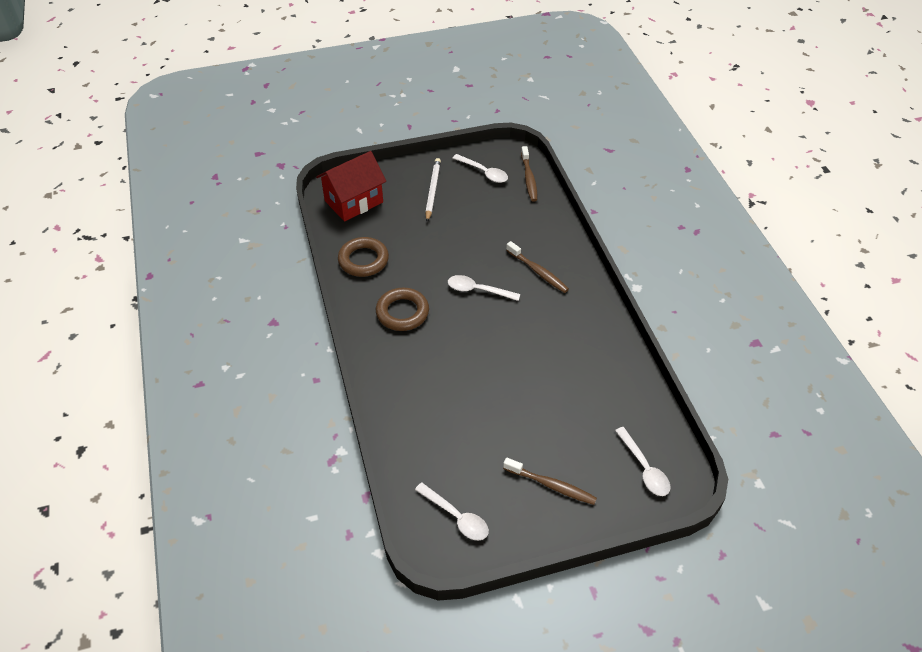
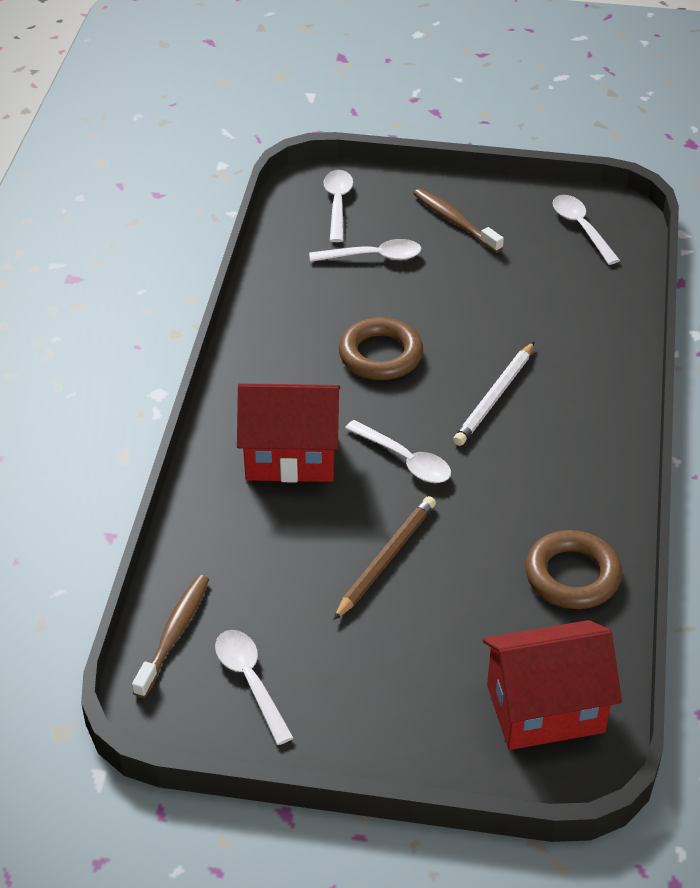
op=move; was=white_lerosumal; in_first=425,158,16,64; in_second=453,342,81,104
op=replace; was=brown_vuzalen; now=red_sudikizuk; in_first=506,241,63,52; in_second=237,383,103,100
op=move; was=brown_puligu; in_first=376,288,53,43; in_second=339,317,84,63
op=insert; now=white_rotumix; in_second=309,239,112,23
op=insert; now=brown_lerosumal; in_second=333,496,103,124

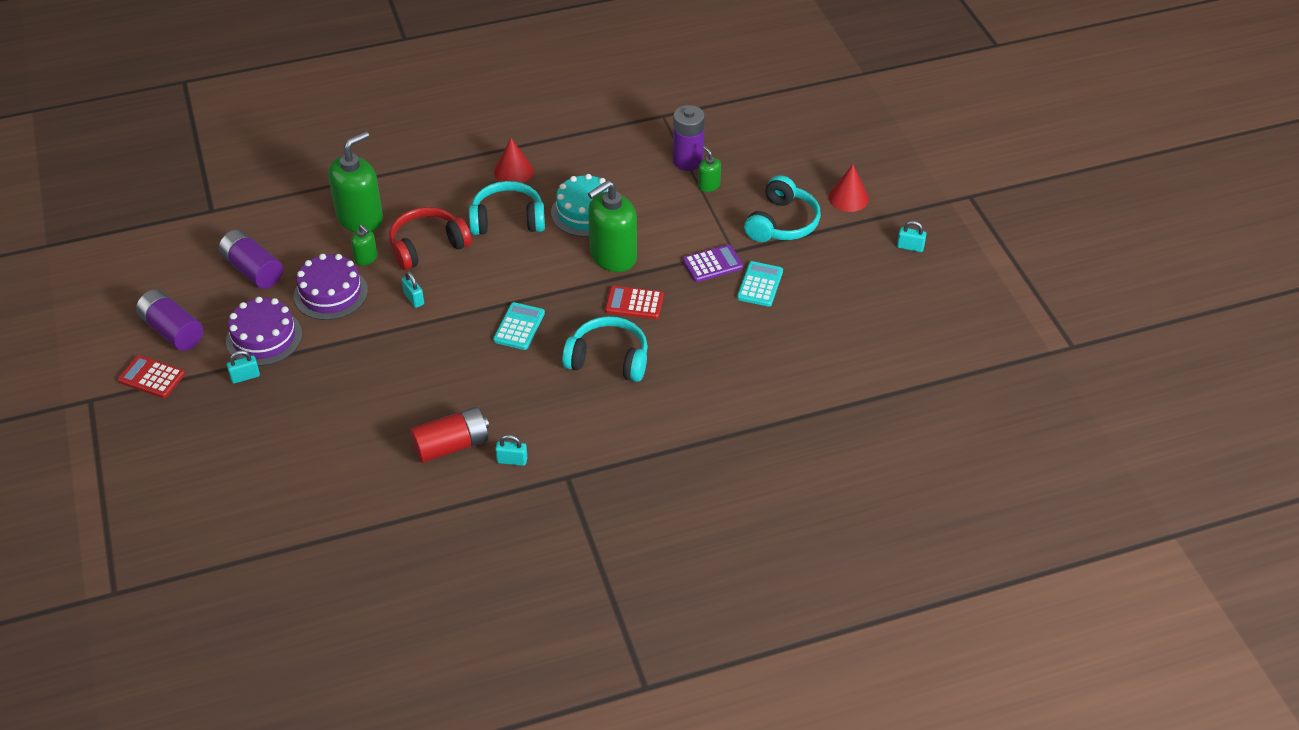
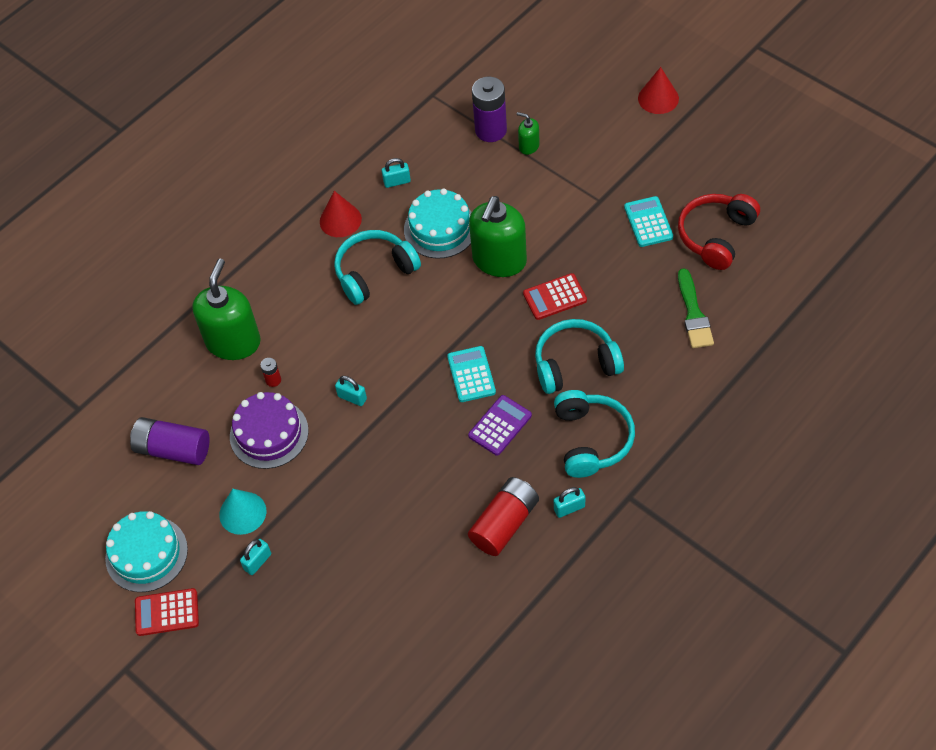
op=move; was=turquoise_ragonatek; in_first=744,175,77,67; in_second=554,390,81,88
op=move; was=red_ragonatek; in_first=389,207,83,63; in_second=678,194,82,76
op=move; was=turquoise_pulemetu; in_first=897,221,29,31; in_second=382,158,29,30
op=replace; was=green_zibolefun; now=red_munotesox; in_first=351,225,26,40; in_second=260,358,21,29
op=move; was=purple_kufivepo; in_first=683,244,60,38; in_second=468,395,64,61
op=replace; was=purple_munotesox; now=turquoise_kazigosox; in_first=136,289,67,62; in_second=105,511,83,81
op=replace; was=purple_kazigosox; now=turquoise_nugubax; in_first=226,297,76,69; in_second=219,489,47,46
op=insert; now=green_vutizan; in_second=678,268,36,80

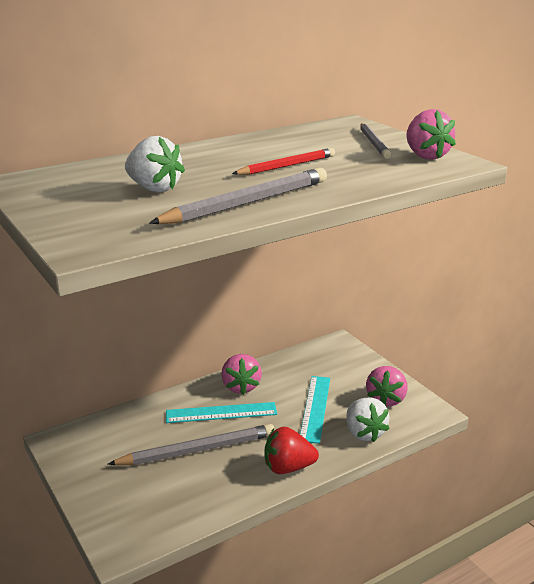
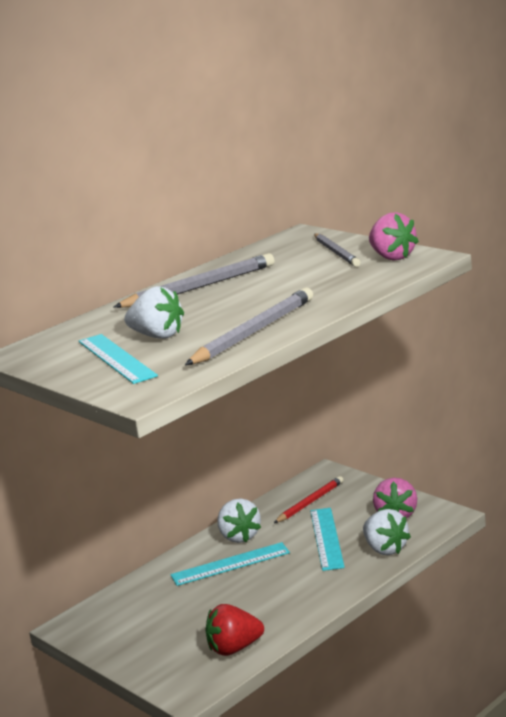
op=move; was=red_lerosumal; in_first=232,148,103,27; in_second=274,476,69,47
op=recolor; was=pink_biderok; now=white_biderok; in_first=221,354,41,41; in_second=217,498,44,45
op=move; was=grey_lerosumal; in_first=107,424,168,41; in_second=114,253,160,55
op=move; was=red_biderok; in_first=265,427,54,47; in_second=206,604,58,52
op=insert; now=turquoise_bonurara; in_second=79,334,79,50

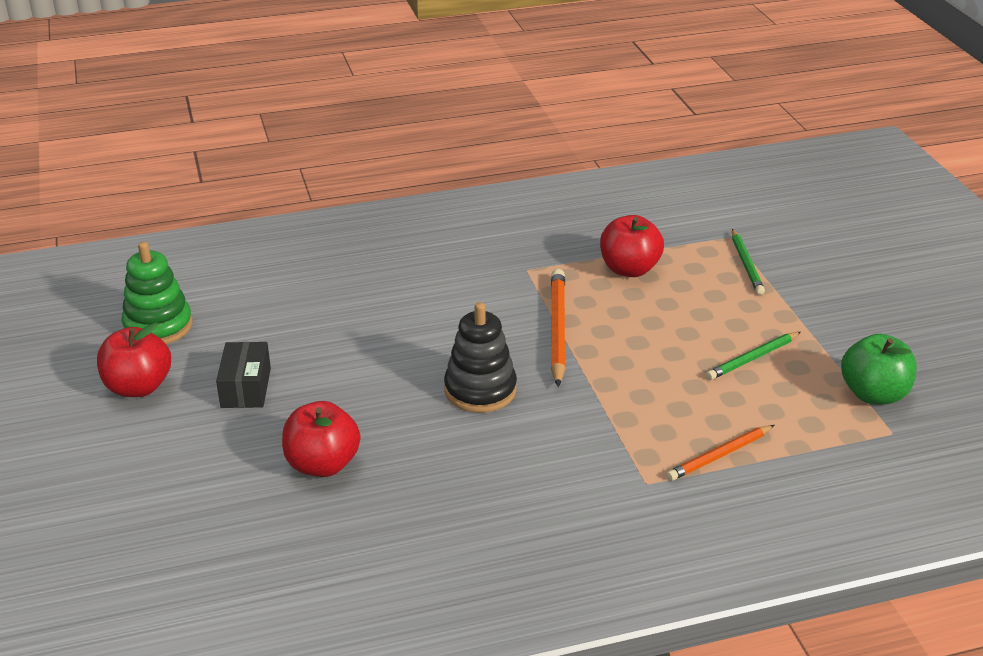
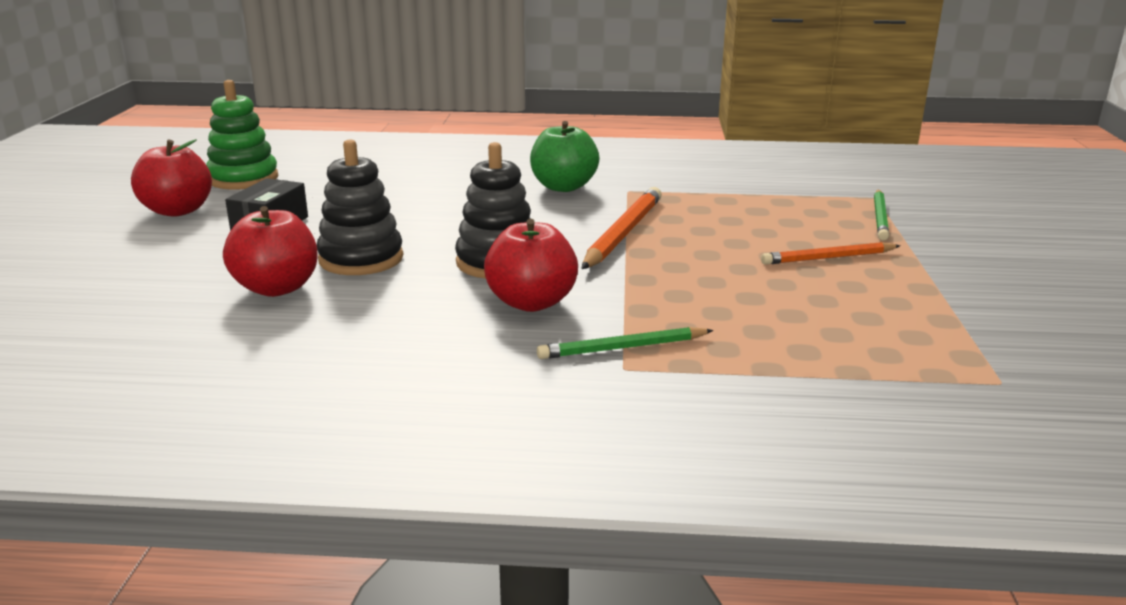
op=move; was=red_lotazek; in_first=600,215,64,62; in_second=484,219,94,93
op=move; was=green_lerosumal; in_first=706,332,95,48; in_second=537,327,176,32
op=move; was=green_lotazek; in_first=841,334,76,71; in_second=530,121,70,71
op=move; was=orange_lerosumal; in_first=666,425,108,56; in_second=761,242,139,23
op=insert; now=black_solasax; in_second=317,139,86,136

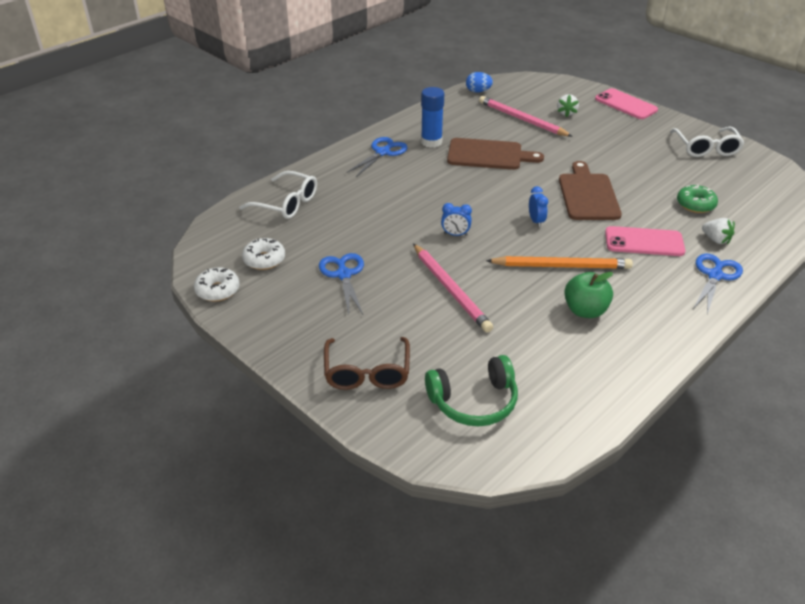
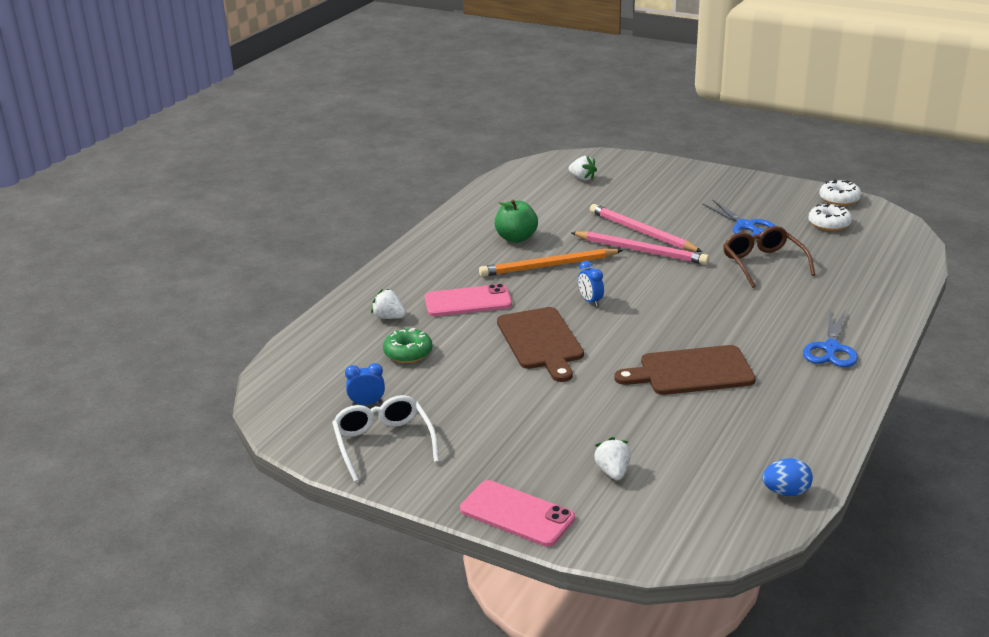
op=delete; was=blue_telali; in_first=421,87,23,61
op=move; was=pink_lerosumal; in_first=479,96,94,41; in_second=571,231,138,34
op=delete; was=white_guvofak; in_first=239,171,78,48
op=move; was=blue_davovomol; in_first=441,203,31,33; in_second=345,363,40,43
op=delete; was=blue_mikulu; in_first=693,254,50,61
op=move; was=brown_guvofak; in_first=324,337,86,53; in_second=723,226,92,62
op=replace; was=green_ragonatek; now=white_biderok; in_first=425,355,93,71; in_second=569,156,28,25

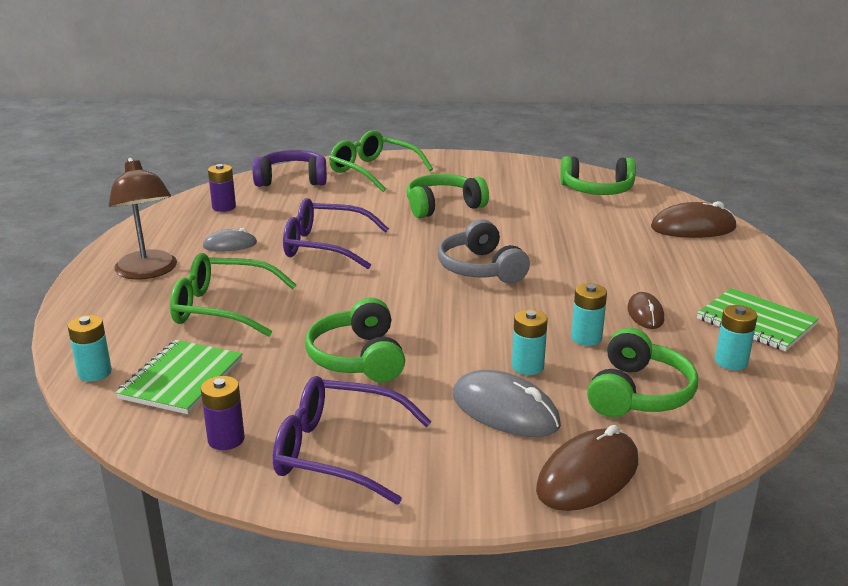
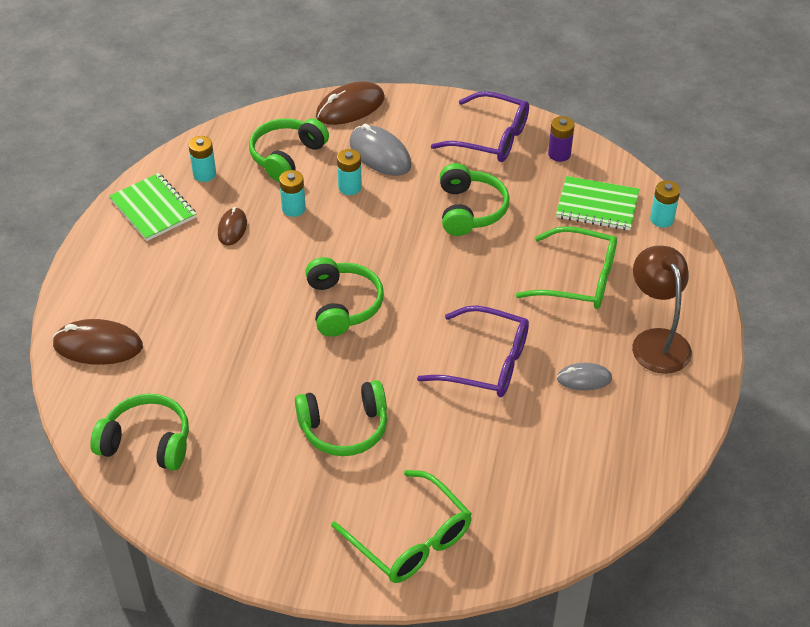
op=delete; was=purple_ragonatek; in_first=252,150,75,37
op=delete; was=purple_munotesox; in_first=208,164,28,48
op=recolor; was=grey_ragonatek; now=green_ragonatek; in_first=438,219,92,64; in_second=305,257,79,80
op=rotate; was=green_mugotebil; in_first=116,340,126,74; in_second=556,176,83,54; clockwise=75

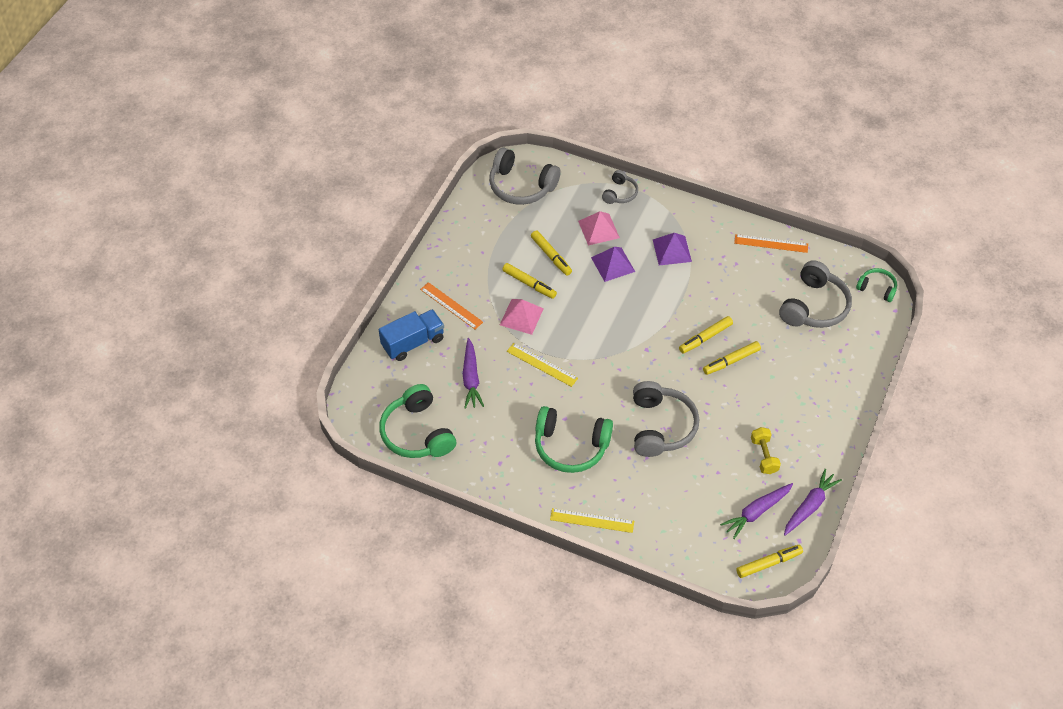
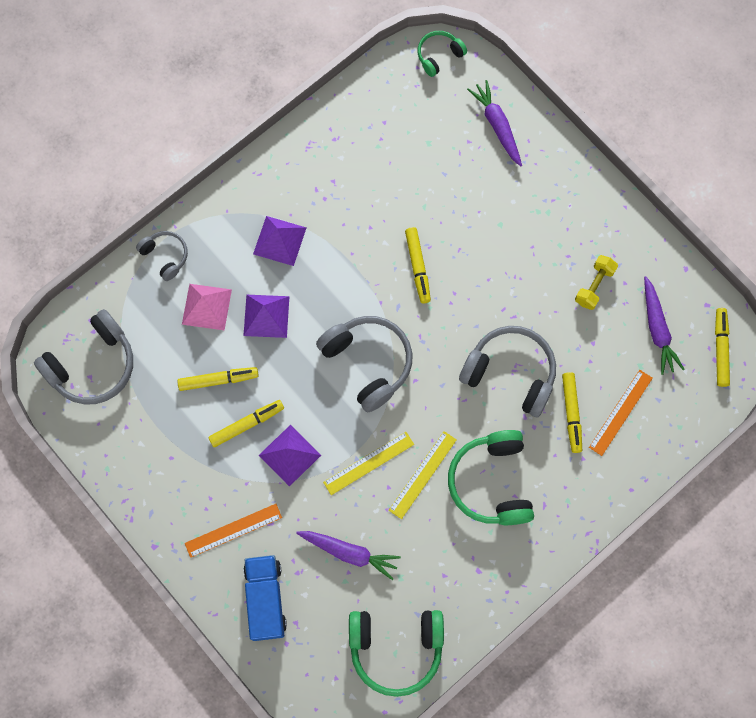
op=move; was=orange_bonurara; in_first=734,234,74,19; in_second=589,370,64,86
op=move; was=grey_ragonatek; in_first=779,260,73,68; in_second=316,316,96,96
op=recolor; was=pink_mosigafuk; now=purple_mosigafuk; in_first=500,299,44,36; in_second=258,425,63,62
op=move; was=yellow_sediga; in_first=703,341,58,34; in_second=562,372,20,81
op=rotate; was=green_ragonatek; in_first=535,406,78,67; in_second=448,430,86,95; clockwise=135
op=rotate; was=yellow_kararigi; in_first=751,427,30,47; in_second=575,255,43,55; clockwise=-75
op=move; was=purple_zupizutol; in_first=784,469,58,66; in_second=467,80,55,86
op=move; was=yellow_bonurara; in_first=550,508,84,25; in_second=389,431,67,88

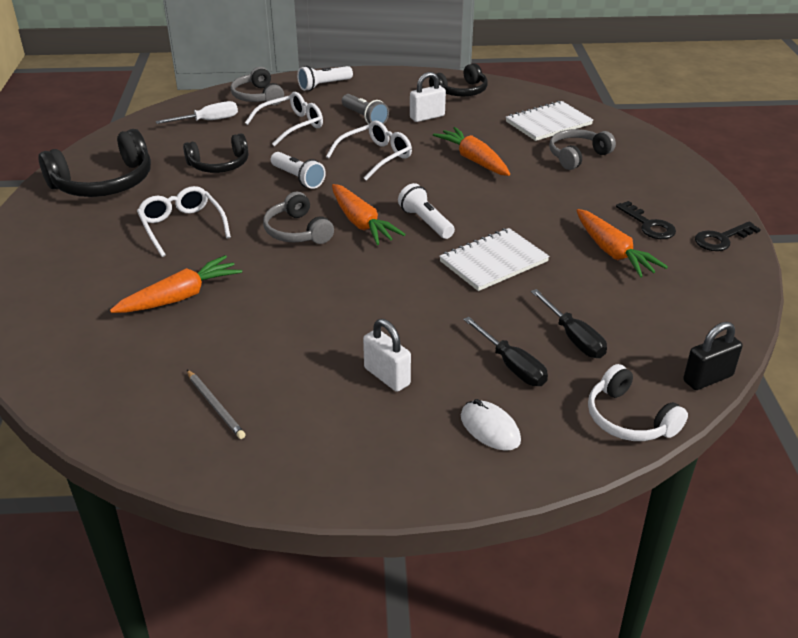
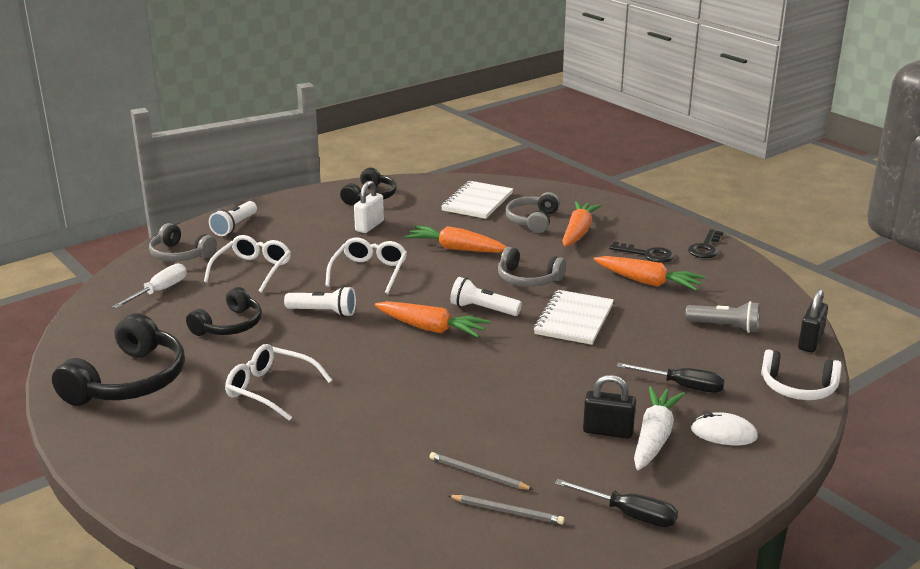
op=move; was=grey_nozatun; in_first=342,94,47,30; in_second=685,301,74,32
op=move; was=grey_ragonatek; in_first=263,192,71,52; in_second=498,247,68,40
op=move; was=orange_zupizutol; in_first=110,255,132,58; in_second=562,201,40,46
op=move; was=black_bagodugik; in_first=531,289,76,69; in_second=555,479,123,48
op=recolor; was=white_pulemetu; now=black_pulemetu; in_first=363,319,48,73; in_second=583,375,53,64
op=insert; now=white_zupizutol; in_second=634,386,51,84
op=insert; now=grey_lerosumal; in_second=429,452,105,38

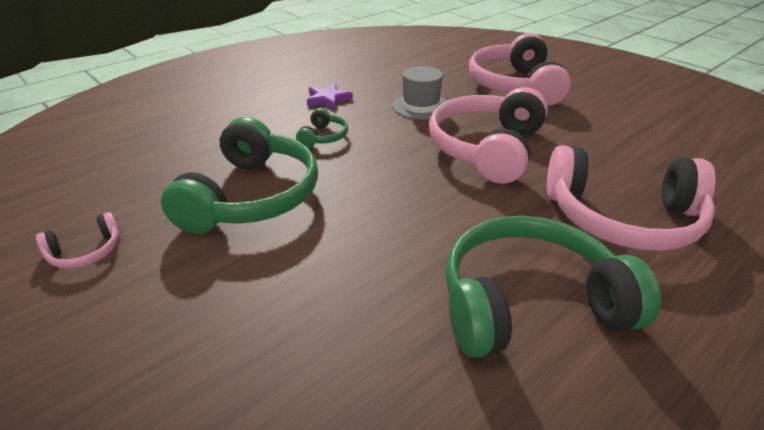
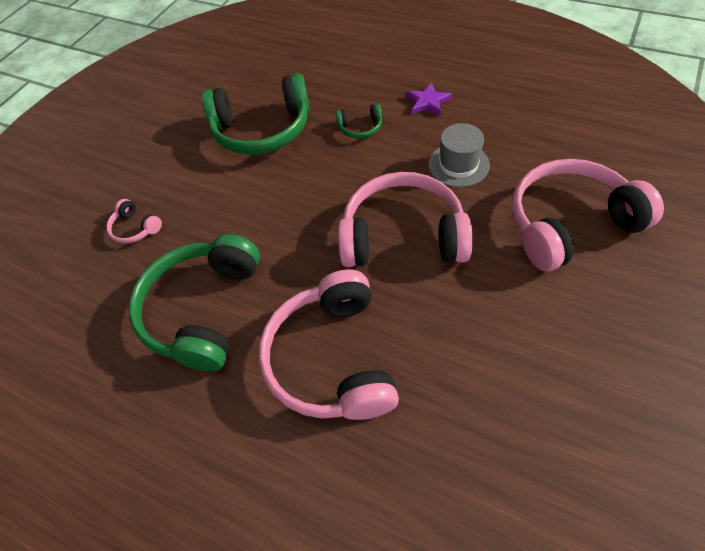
op=move; was=pink_ragonatek; in_first=36,212,83,56; in_second=106,199,56,45
op=rotate; was=green_ragonatek; in_first=445,216,216,142; in_second=129,234,131,137; clockwise=-135

